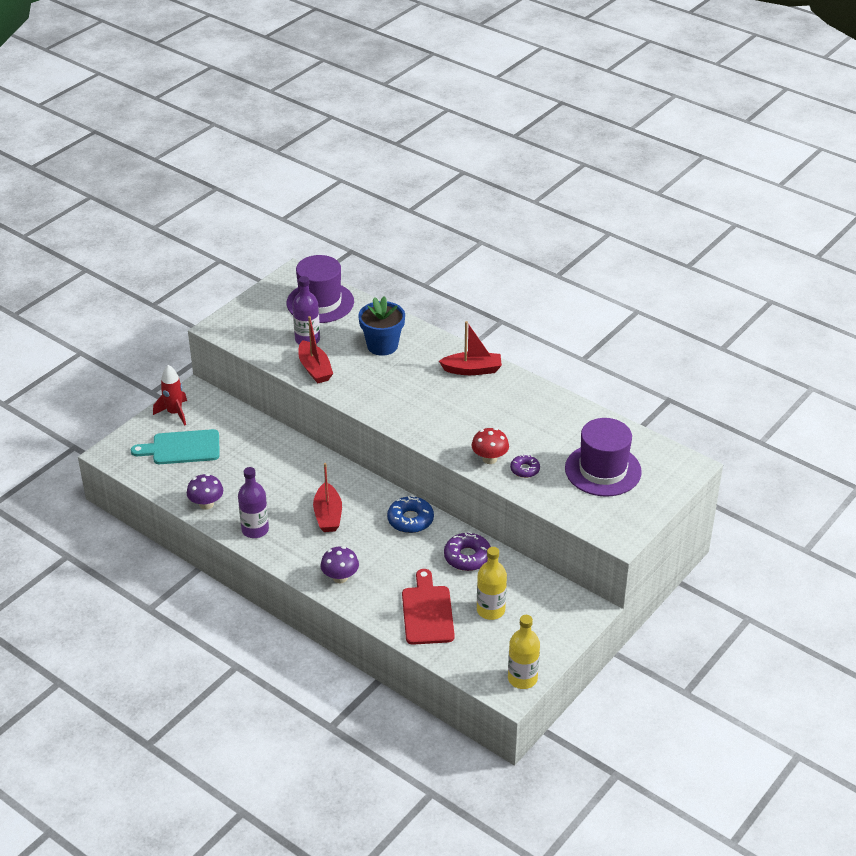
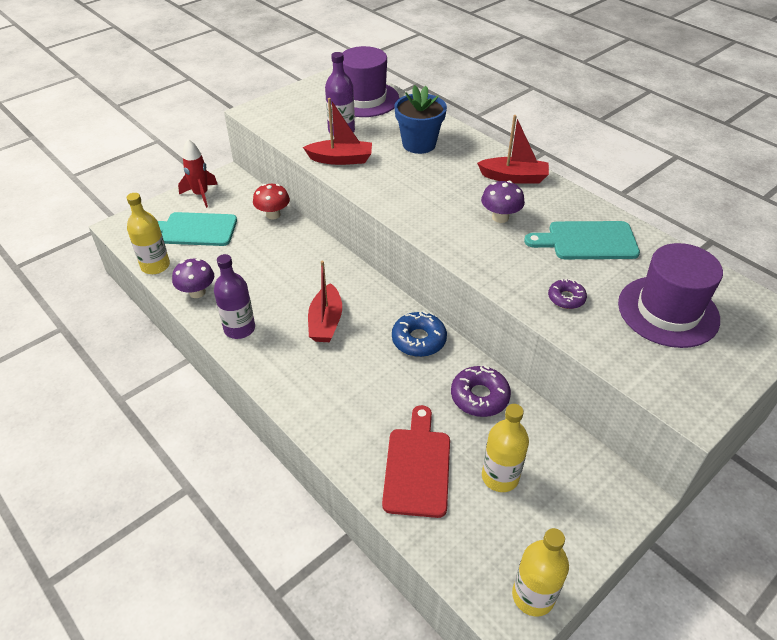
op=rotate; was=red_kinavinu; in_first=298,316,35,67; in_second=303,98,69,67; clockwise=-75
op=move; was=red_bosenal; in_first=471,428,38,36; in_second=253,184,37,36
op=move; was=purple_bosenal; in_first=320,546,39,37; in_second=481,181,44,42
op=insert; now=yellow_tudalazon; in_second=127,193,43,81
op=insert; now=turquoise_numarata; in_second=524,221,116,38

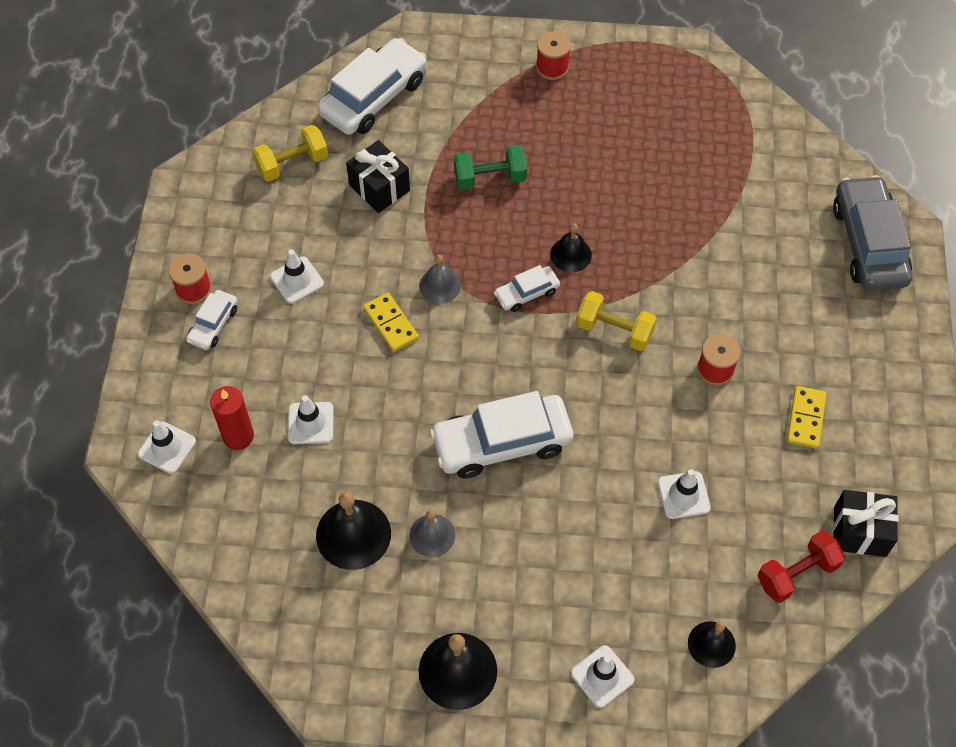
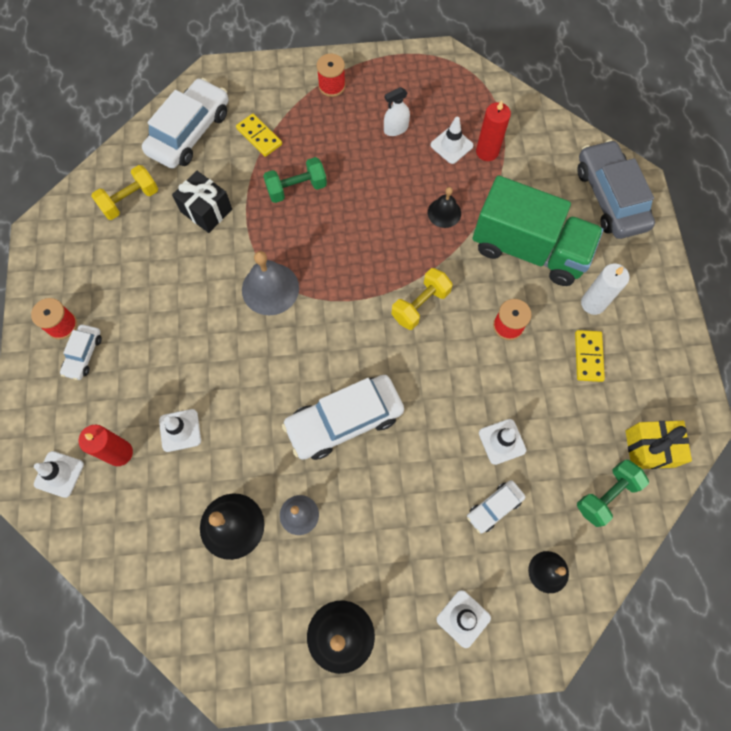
op=move; was=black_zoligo; in_first=550,223,42,49; in_second=428,187,33,41
op=move; was=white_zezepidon; in_first=270,249,54,55; in_second=431,117,42,47
op=resize; was=grey_zoligo; in_first=419,255,42,49; in_second=242,251,57,64; ratio=1.63
op=move; was=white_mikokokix; in_first=494,265,66,47; in_second=467,480,58,54
op=rotate; was=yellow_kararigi; in_first=576,291,81,60; in_second=391,268,61,62; clockwise=-60
op=move; was=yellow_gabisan; in_first=363,293,56,59; in_second=236,114,46,43
op=recolor; was=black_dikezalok; now=yellow_dikezalok; in_first=833,490,65,67; in_second=626,421,66,48
op=recolor; was=red_kararigi; now=green_kararigi; in_first=758,530,87,73; in_second=577,460,72,67
op=insert; now=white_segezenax; in_second=384,87,26,49
op=insert; now=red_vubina; in_second=476,100,35,61
op=insert; now=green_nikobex; in_second=473,175,130,111
op=insert; now=white_vubina; in_second=581,264,49,51

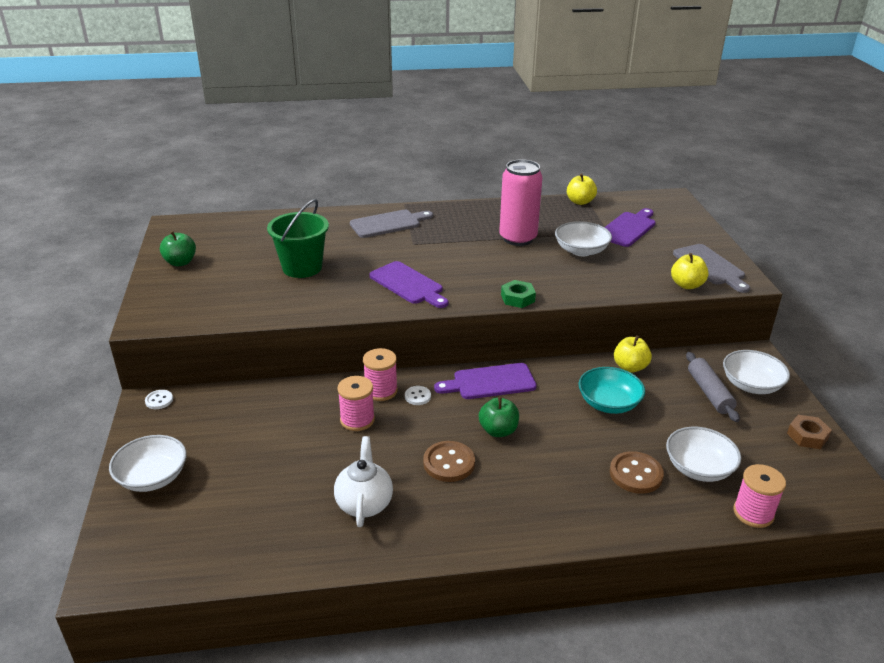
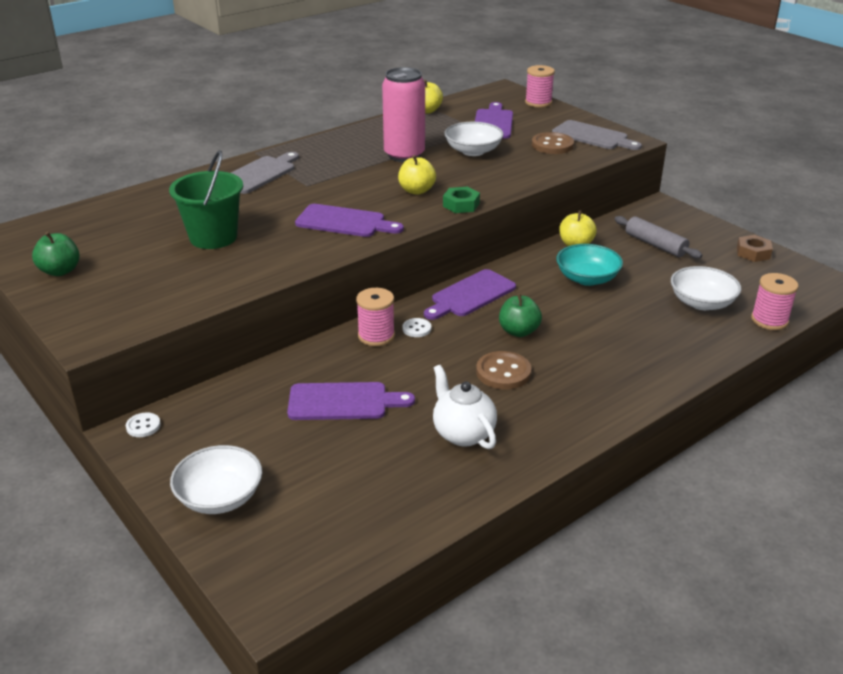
op=move; was=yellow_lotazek; in_first=671,253,38,36; in_second=398,155,38,40
op=delete; was=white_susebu; in_first=723,350,67,44
op=move; was=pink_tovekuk; in_first=337,376,38,55; in_second=525,65,30,42
op=move; was=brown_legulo; in_first=610,451,54,43; in_second=532,132,42,22
op=insert; now=purple_numarata; in_second=287,382,128,38

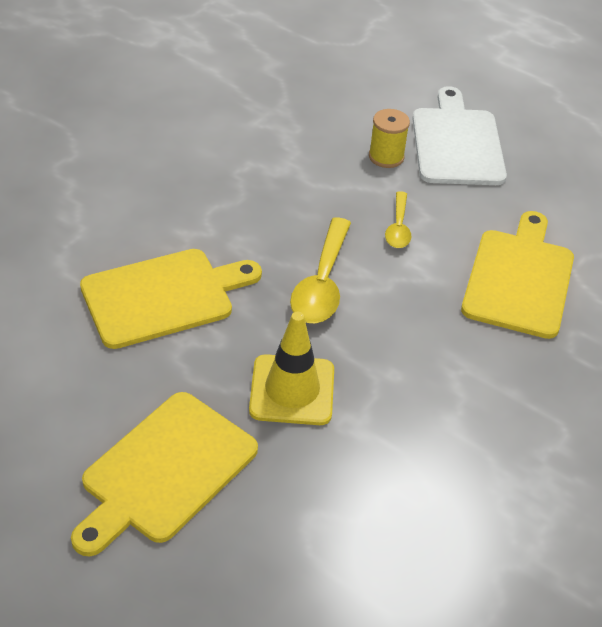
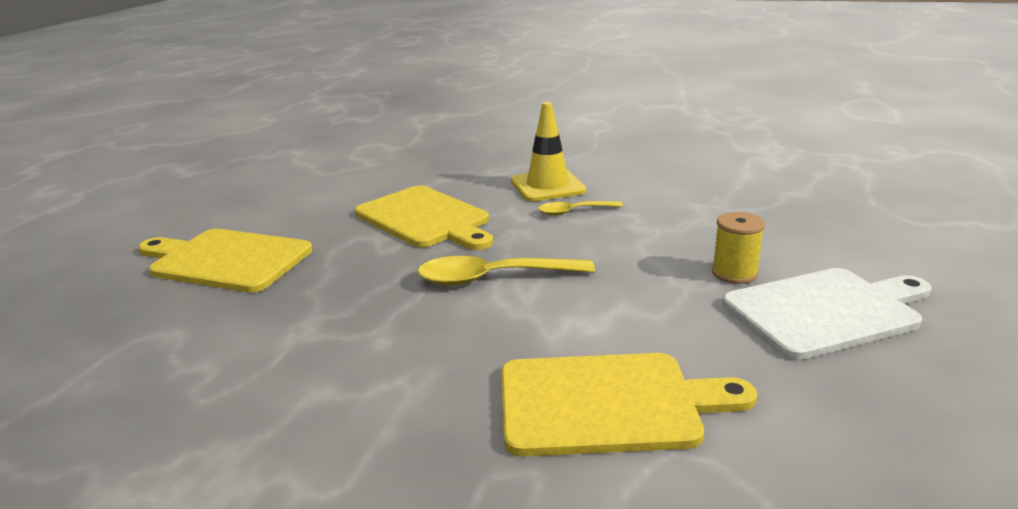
op=move; was=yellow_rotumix; in_first=385,191,26,57; in_second=538,201,85,15
op=move; was=yellow_zezepidon; in_first=249,312,85,113; in_second=511,102,75,99

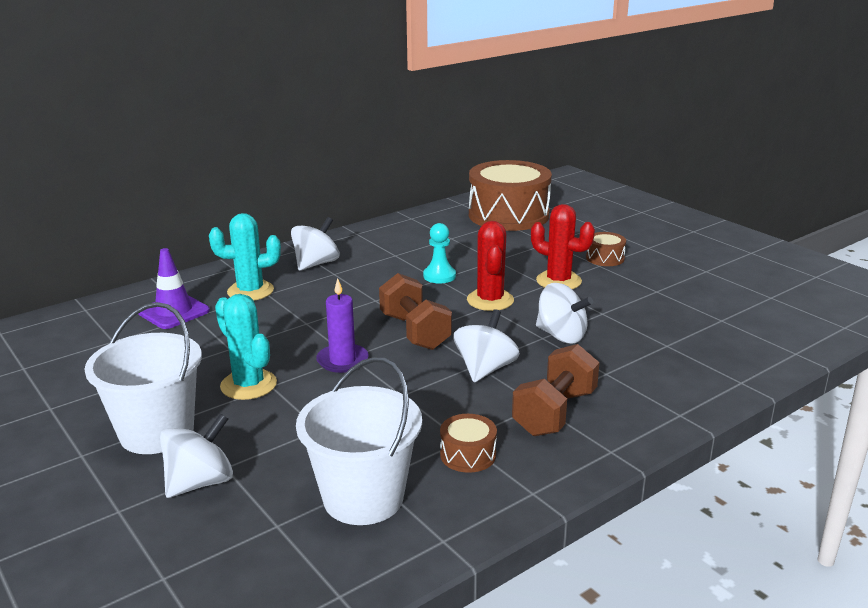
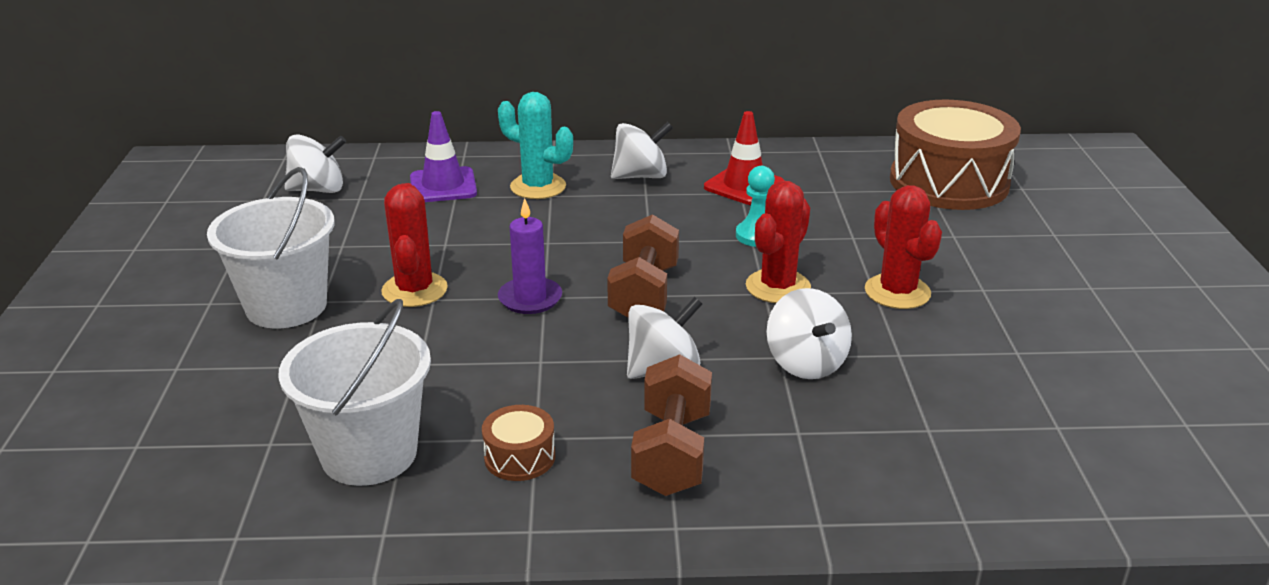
op=delete; was=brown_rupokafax; in_first=586,232,40,34
op=recolor; was=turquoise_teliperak; now=red_teliperak; in_first=215,294,62,106; in_second=381,183,67,124
op=rotate; was=brown_kararigi; in_first=512,344,88,92; in_second=631,354,81,142; clockwise=-60
op=move; was=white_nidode; in_first=160,413,73,85; in_second=284,135,62,58
op=insert; now=red_zezepidon; in_second=704,111,81,94

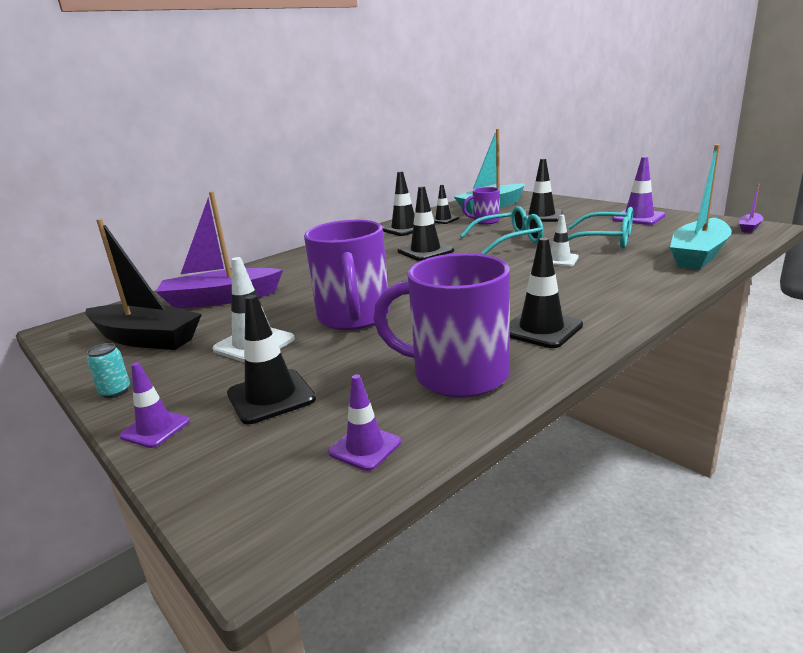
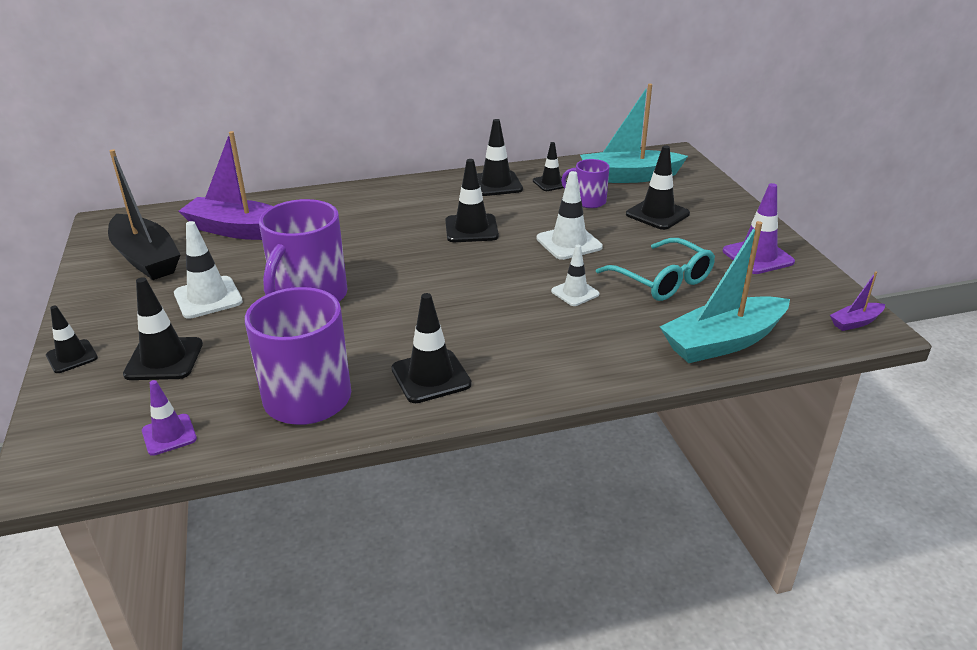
op=replace; was=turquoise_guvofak; now=white_zezepidon; in_first=460,206,84,49; in_second=536,171,67,89
op=delete; was=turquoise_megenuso; in_first=87,343,43,55
op=recolor; was=purple_zezepidon; now=black_zezepidon; in_first=119,362,71,86; in_second=46,306,52,67

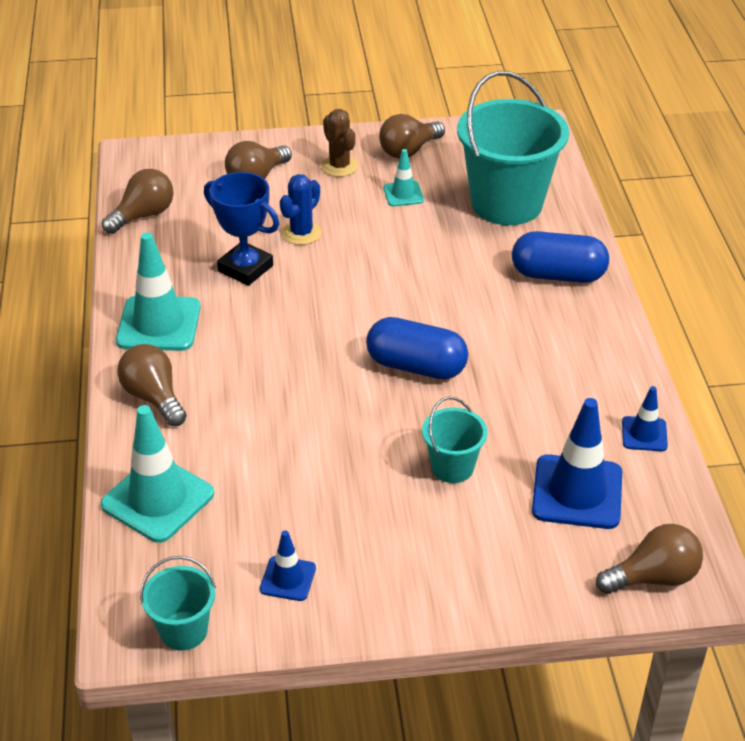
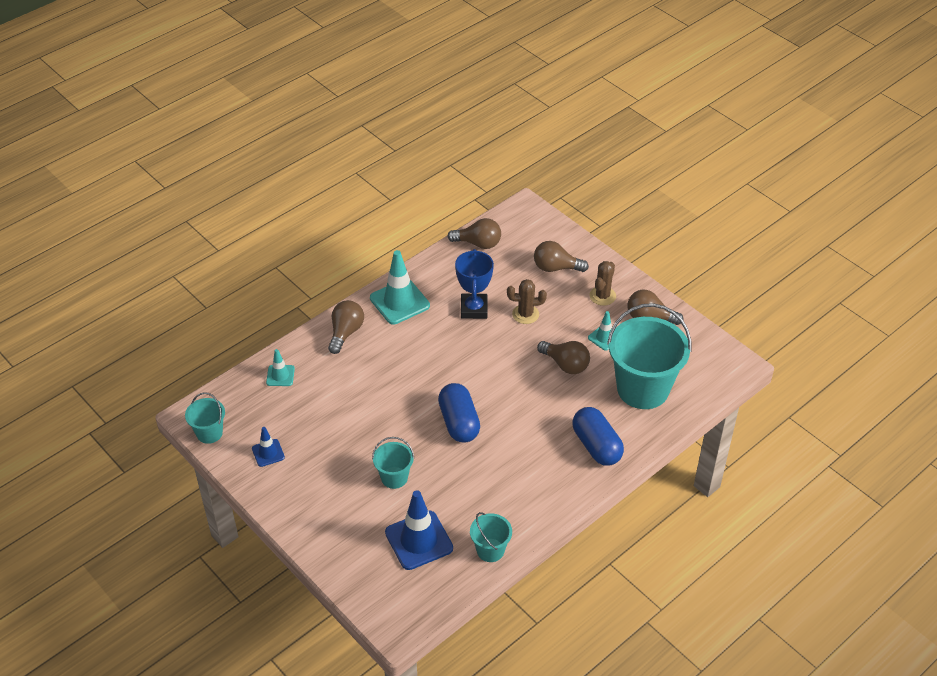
op=recolor; was=blue_teliperak; now=brown_teliperak; in_first=280,174,42,71; in_second=507,279,40,45
op=replace; was=blue_zezepidon; now=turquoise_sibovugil; in_first=622,386,46,65; in_second=470,512,42,50
op=resize; was=turquoise_zezepidon; in_first=101,405,113,138; in_second=266,349,29,37; ratio=0.53
op=move; was=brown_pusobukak; in_first=596,524,107,70; in_second=537,341,53,33

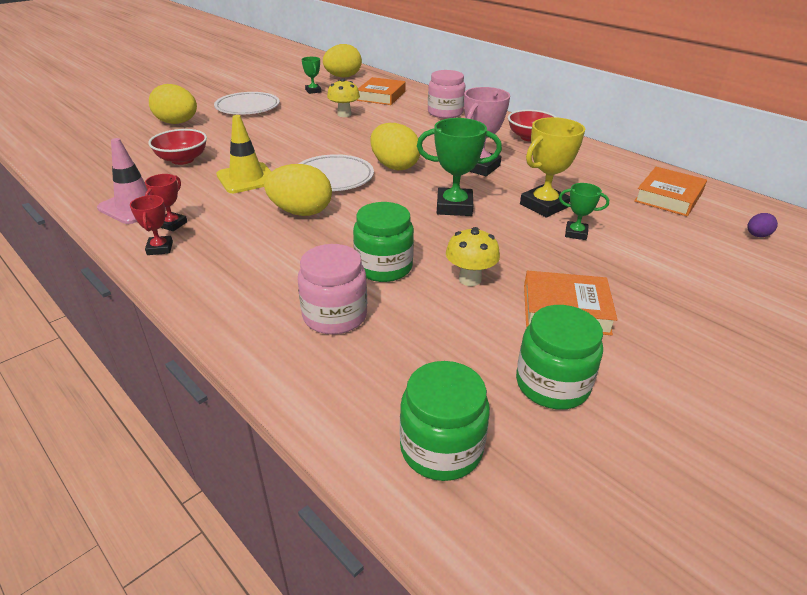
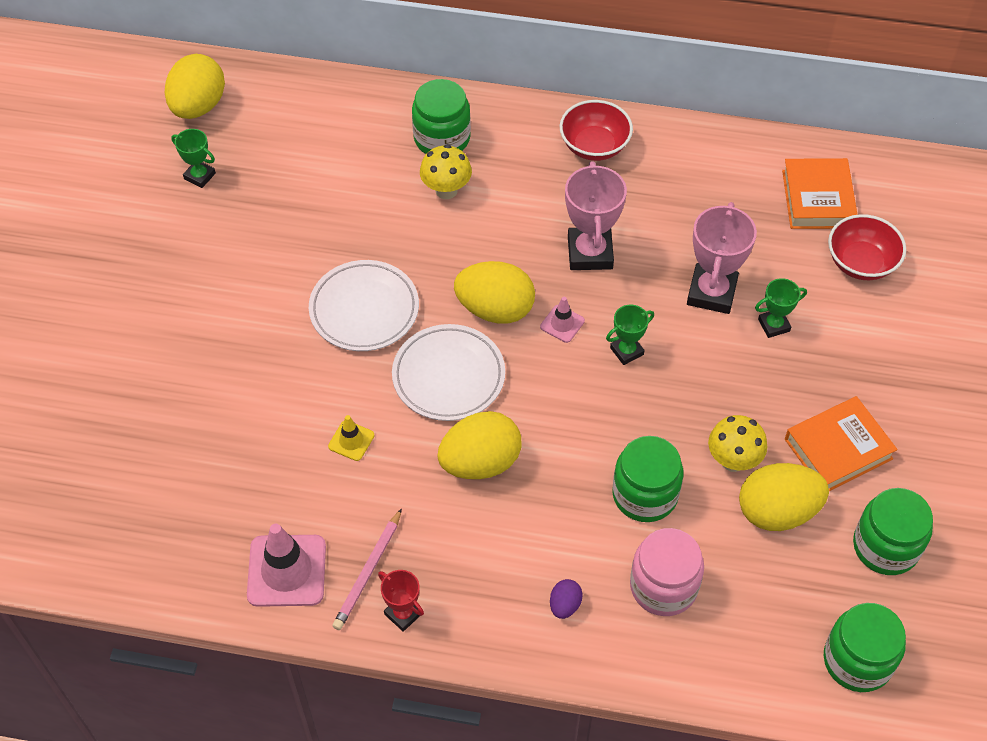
op=recolor; was=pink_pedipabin; now=green_pedipabin; in_first=428,70,37,49; in_second=412,79,59,75
op=delete; was=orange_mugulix; in_first=357,77,49,28
op=move; was=yellow_bosenal; in_first=327,78,33,39; in_second=420,144,52,55
op=move; was=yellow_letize; in_first=149,84,48,40; in_second=739,463,90,68
op=move; was=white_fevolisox; in_first=214,92,66,23; in_second=309,260,110,91
op=resize; was=yellow_zezepidon; in_first=216,115,55,78; in_second=328,415,47,46; ratio=0.51
op=recolor; was=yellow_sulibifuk; now=pink_sulibifuk; in_first=520,117,65,101; in_second=687,202,70,112
op=resize; was=green_sulibifuk; in_first=417,118,85,98; in_second=606,305,48,60; ratio=0.55
op=move; was=red_susebu; in_first=148,129,59,36; in_second=828,214,78,66
op=replace; was=red_sulibifuk; now=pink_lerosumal; in_first=145,174,42,57; in_second=332,508,70,122
op=move; was=purple_letize; in_first=747,213,31,24; in_second=550,579,33,40
op=insert; now=pink_zezepidon; in_second=540,297,45,46

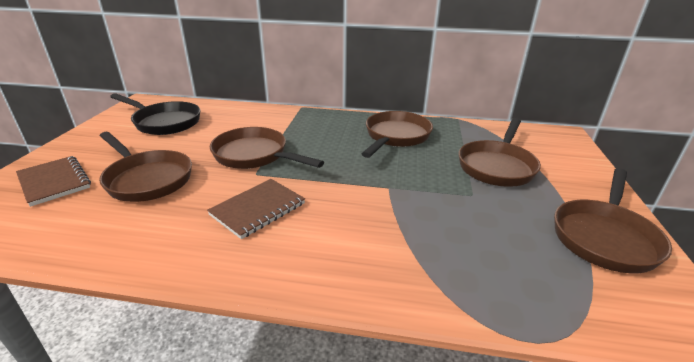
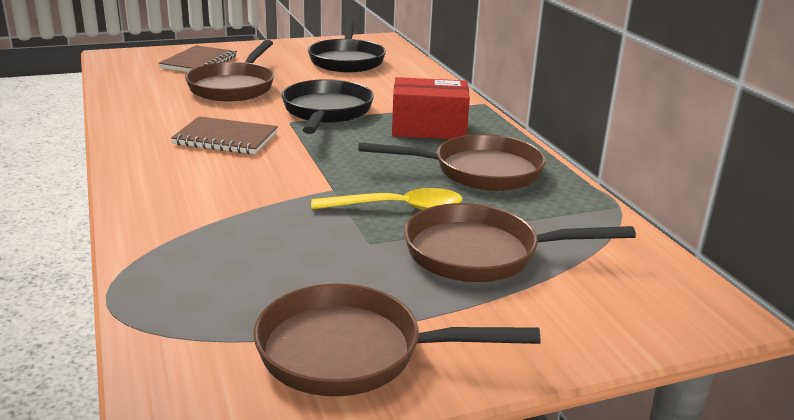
op=recolor; was=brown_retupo; now=black_retupo; in_first=210,127,114,42; in_second=281,79,93,55
op=insert; now=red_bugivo; in_second=392,77,78,62
op=insert; now=yellow_rotumix; in_second=311,188,152,22

